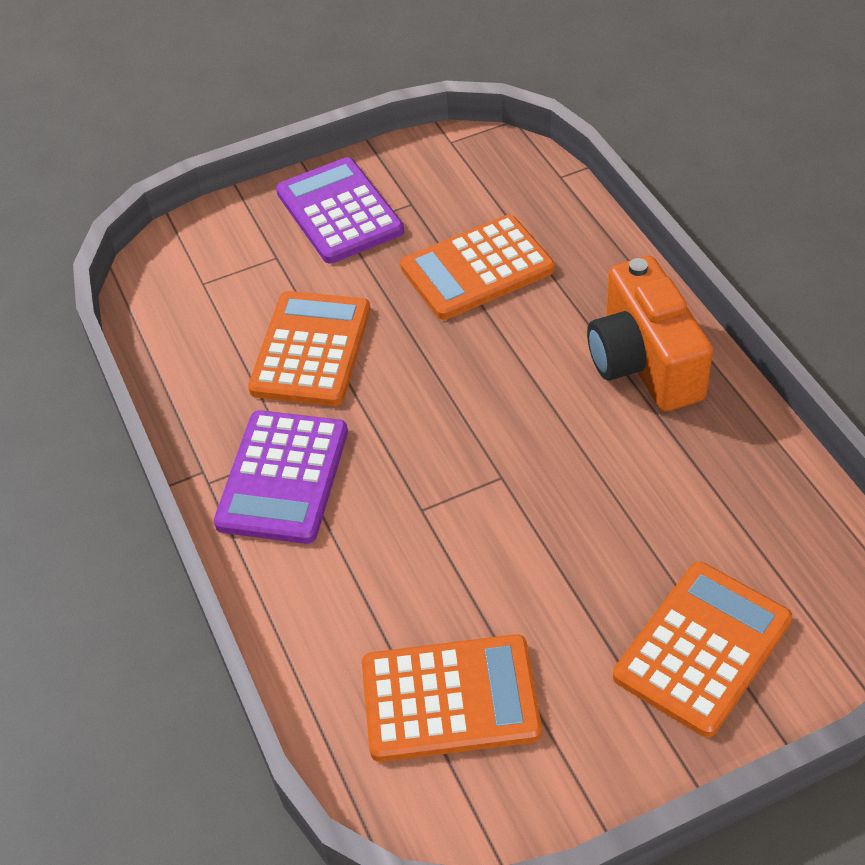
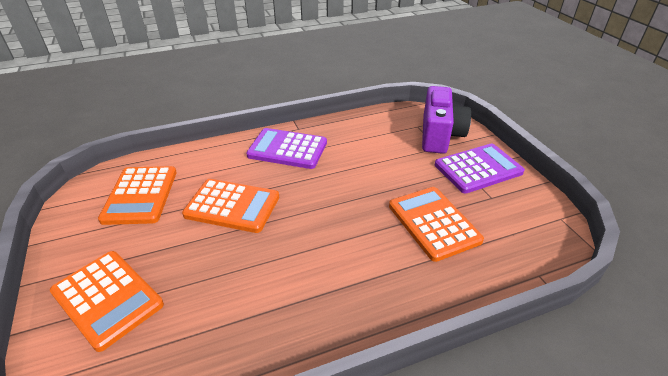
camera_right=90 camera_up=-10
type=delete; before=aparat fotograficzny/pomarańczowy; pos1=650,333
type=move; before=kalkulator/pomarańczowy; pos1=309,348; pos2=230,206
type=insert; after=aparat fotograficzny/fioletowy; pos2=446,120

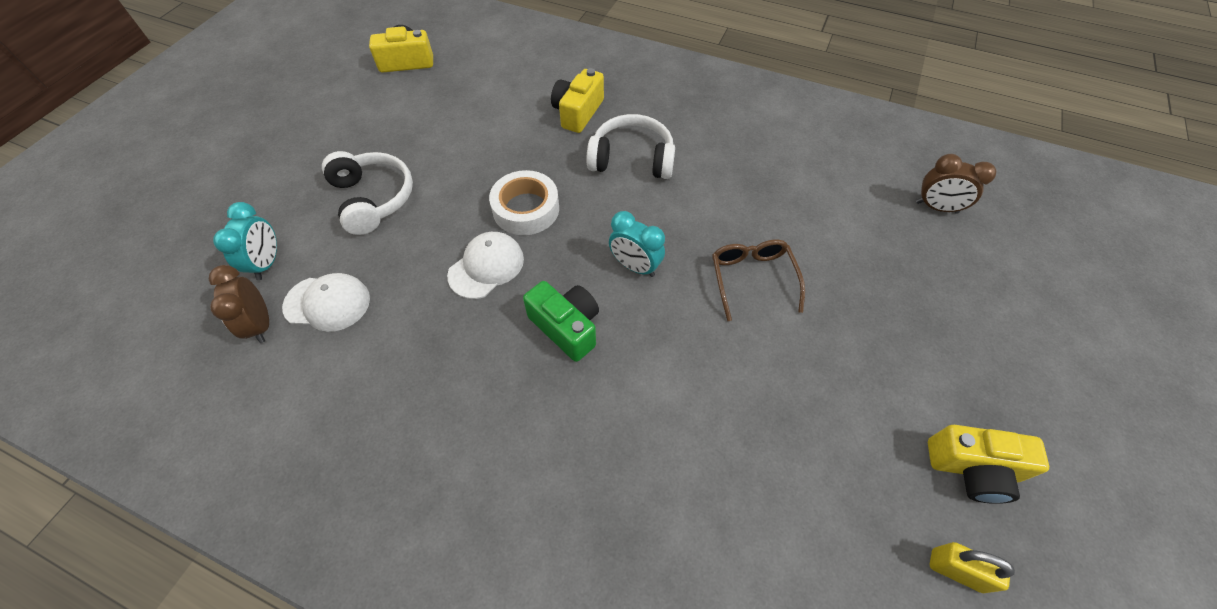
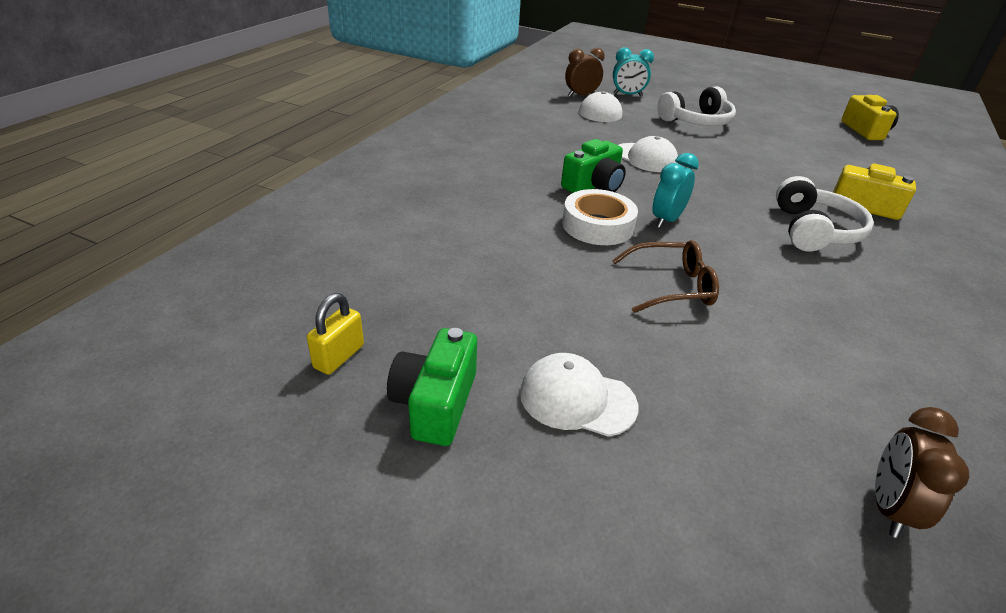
camera_right=90 camera_up=-20
type=move; before=taśma klejąca/biały; pos1=524,202; pos2=600,217
type=recolor; before=aparat fotograficzny/żółty; after=aparat fotograficzny/zielony; pos1=988,464; pos2=432,387
type=insert; after=czapka/biały; pos2=579,395

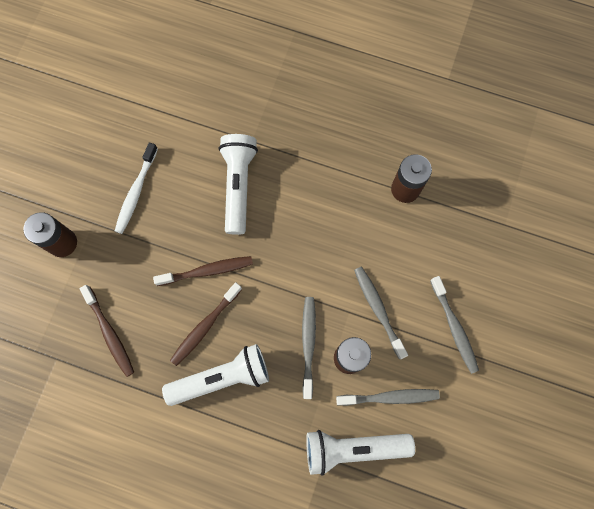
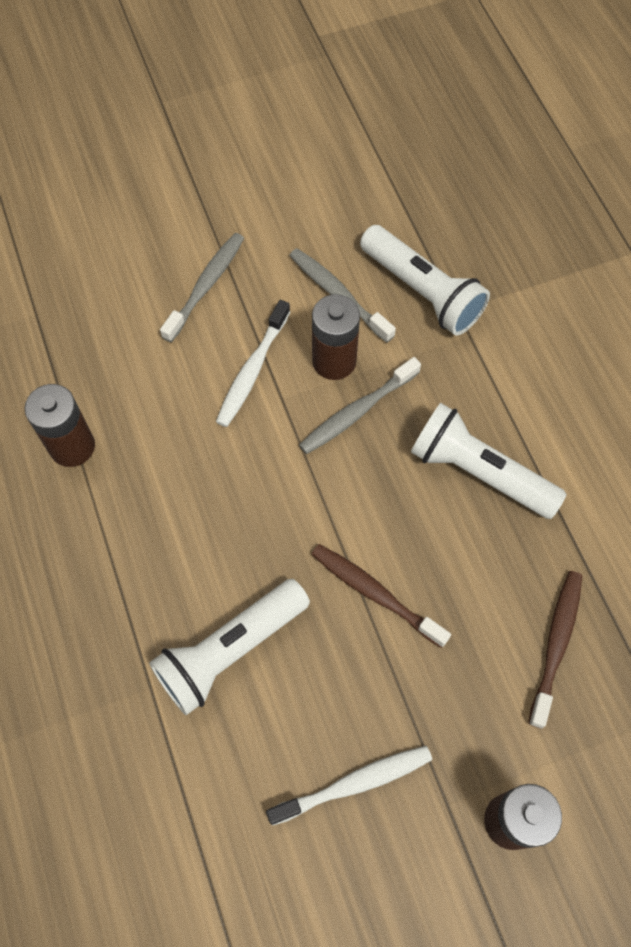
camera_right=-130 camera_up=-10
type=recolor; before=szczoteczka do zębów/szary; after=szczoteczka do zębów/biały; pos1=381,313; pos2=253,363
type=delete; before=szczoteczka do zębów/brązowy; pos1=206,324

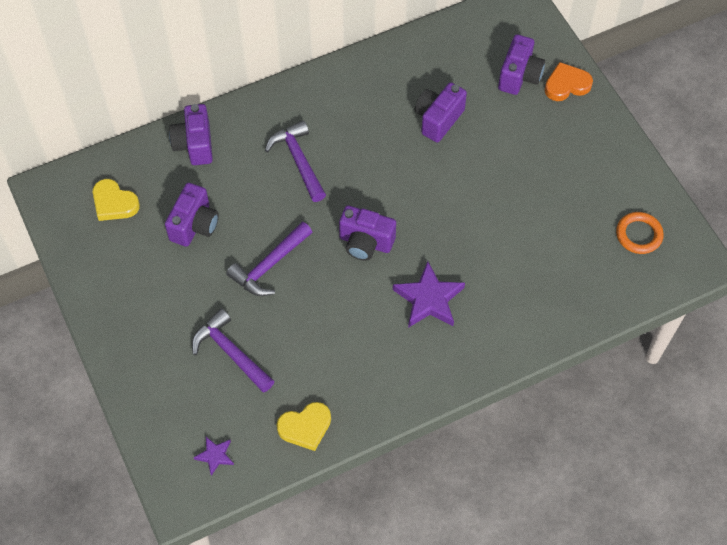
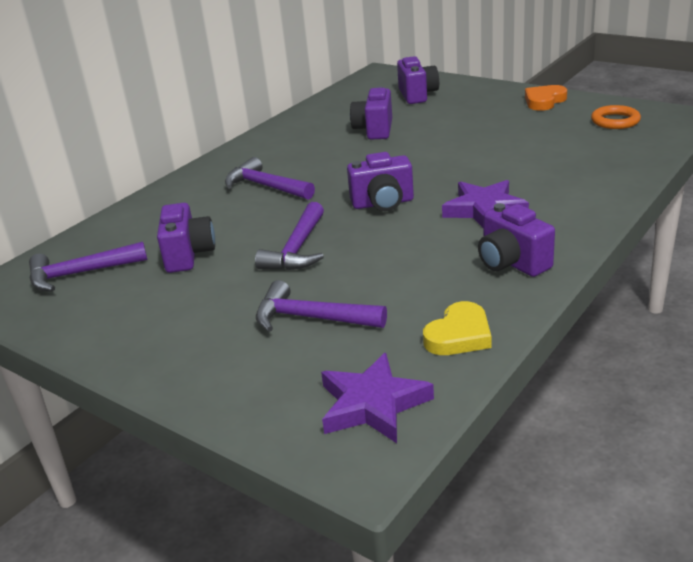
camera_right=-25 camera_up=-30
type=move; before=serce/pomarańczowy; pos1=569,81; pos2=546,98
type=move; before=aparat fotograficzny/fioletowy; pos1=191,134; pos2=516,240
type=replace; before=serce/żółty; after=młotek/fioletowy; pos1=116,200; pos2=88,266
type=resize; before=gwiazda/fioletowy; pos1=214,456; pos2=377,398; scale=1.9

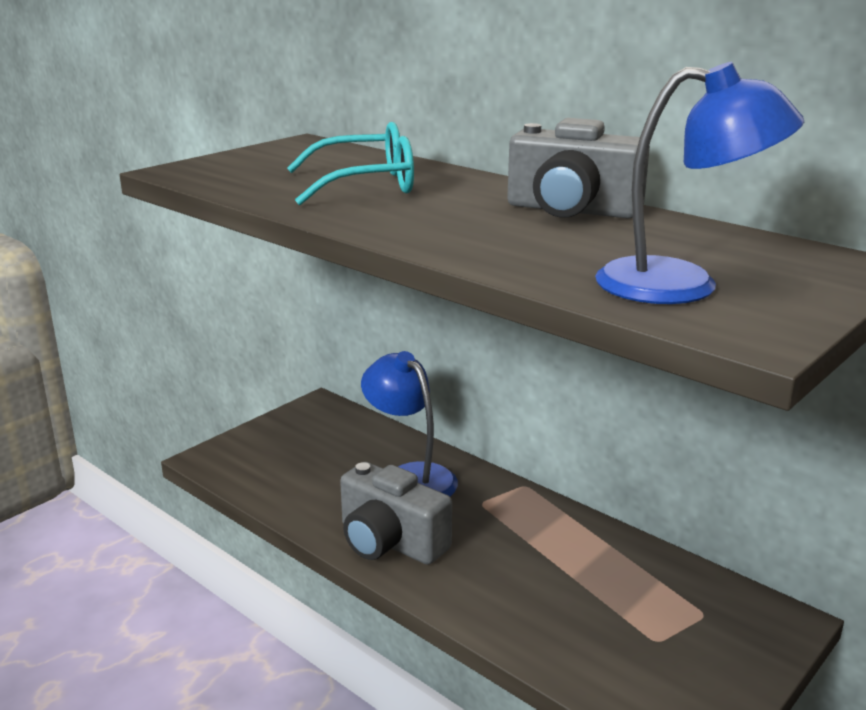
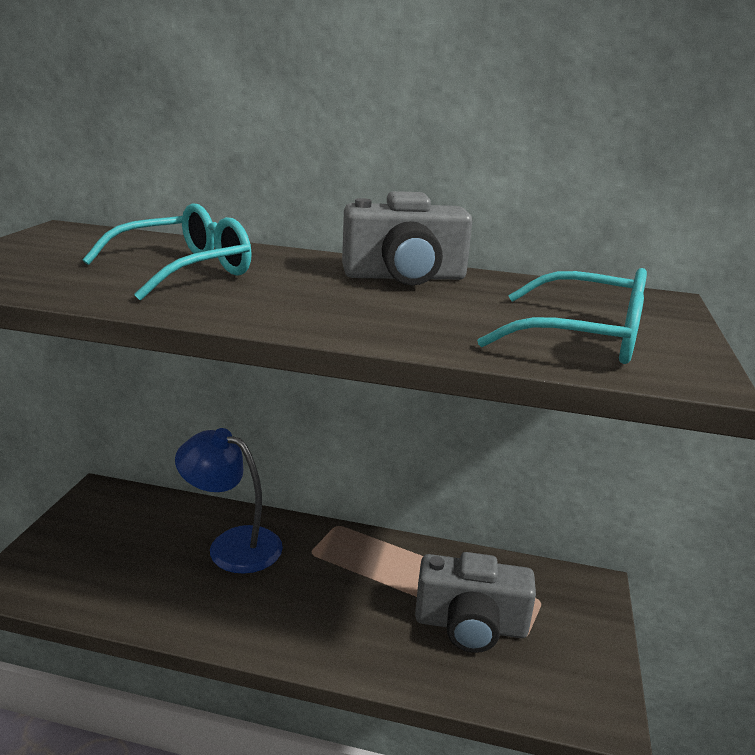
camera_right=-30 camera_up=0
type=replace; before=lampka/niebieski; after=okulary/turkusowy; pos1=699,183; pos2=562,316
type=move; before=aparat fotograficzny/szary; pos1=396,513; pos2=475,602

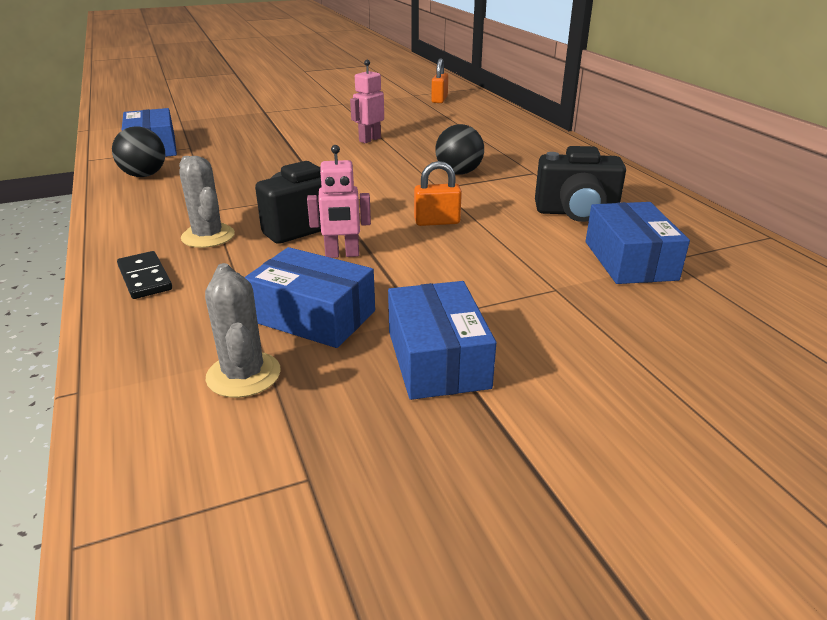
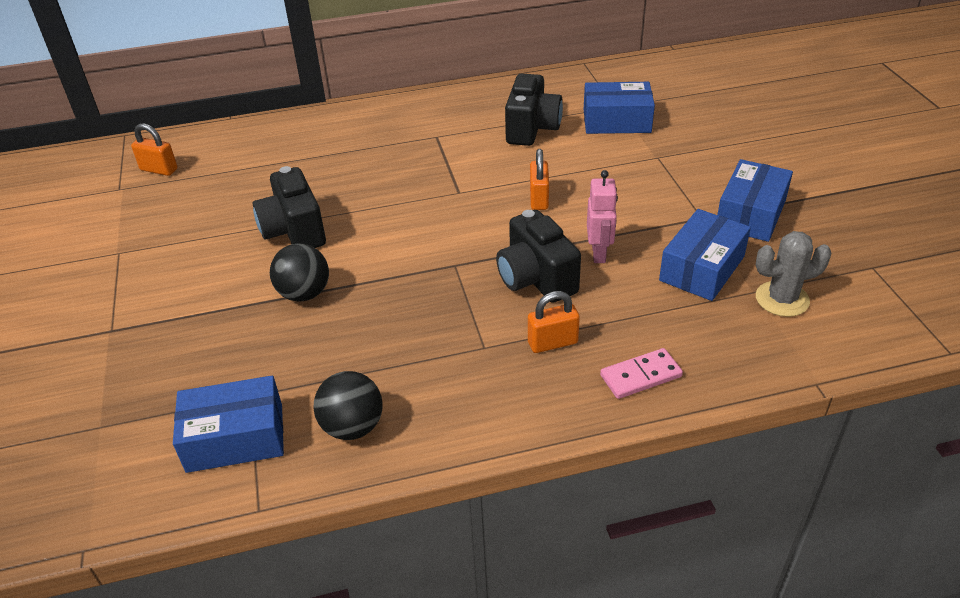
camera_right=-80 camera_up=10
type=replace; before=robot/różowy; after=aparat fotograficzny/czarny; pos1=367,101; pos2=289,207
type=move; before=piłka/czarny; pos1=459,149; pos2=299,272
type=replace; before=kaktus/szary; after=kłódka/pomarańczowy; pos1=207,202; pos2=554,322
type=recolor; before=kostka domina/czarny; after=kostka domina/różowy; pos1=144,275; pos2=641,373
type=rotate; before=pudełko/niebieski; pos1=442,340; pos2=755,200; turn=-60

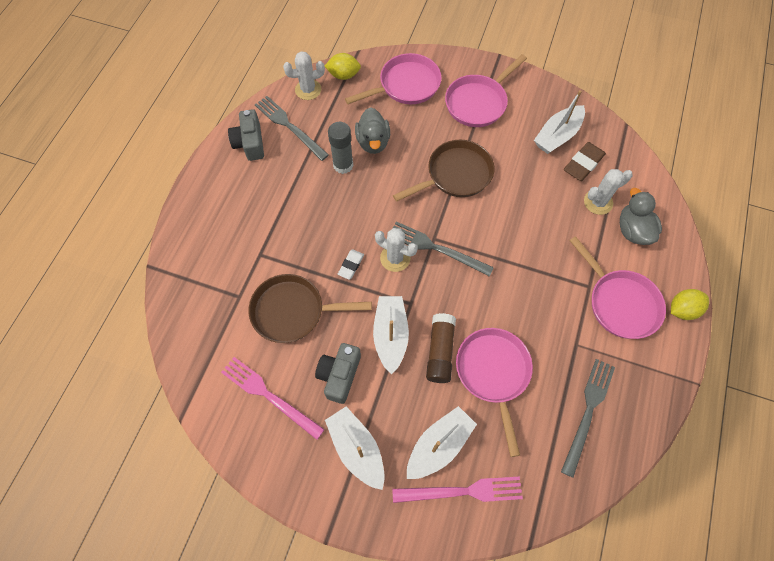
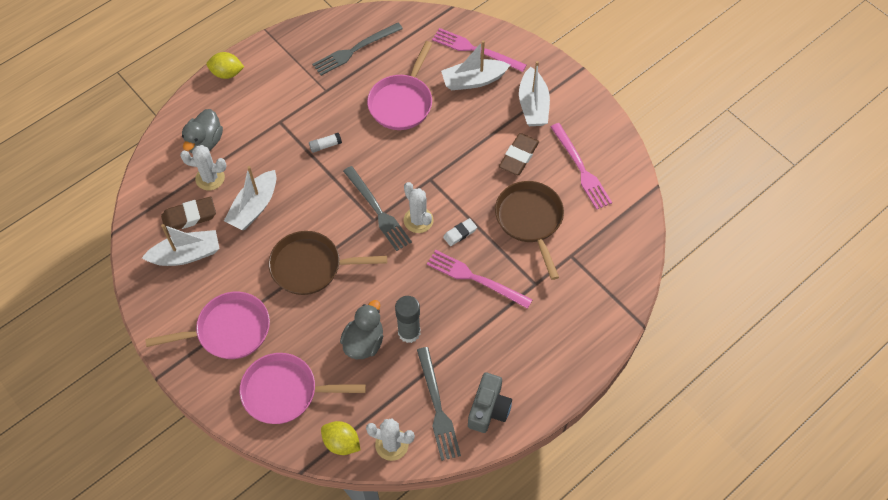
camera_right=-150 camera_up=-5
type=delete; before=patelnia/różowy; pos1=617,287
type=rotate; before=patelnia/brązowy; pos1=310,308; pos2=529,230; turn=-135
type=move; before=łódka/biały; pos1=391,335; pos2=250,198
type=delete; before=klej w sztyfcie/brązowy; pos1=441,348
type=replace; before=aparat fotograficzny/szary; after=gumka do mazania/brązowy; pos1=338,373; pos2=519,154
type=insert; after=klej w sztyfcie/biały; pos2=325,143
type=insert; after=widelec/różowy; pos2=480,279

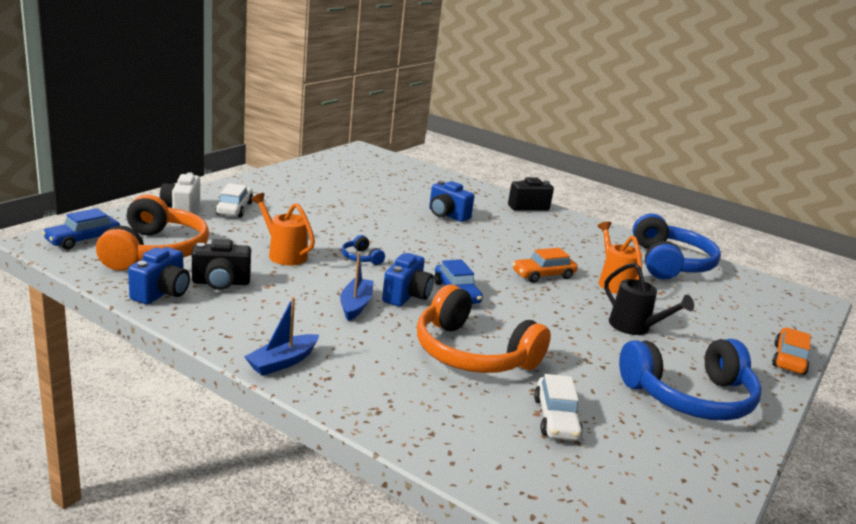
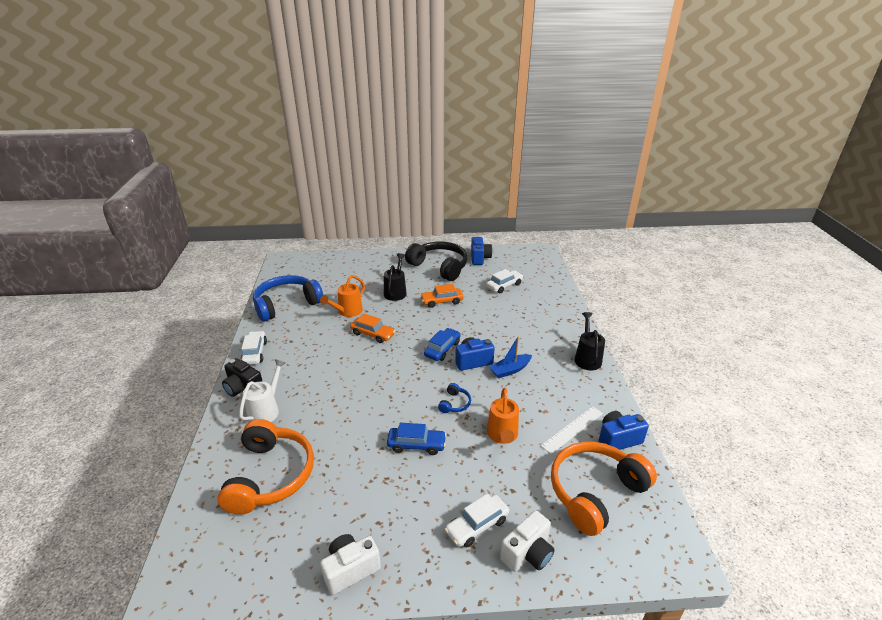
camera_right=-125 camera_up=10
type=move; before=aparat fotograficzny/niebieski; pos1=452,201; pos2=481,251
type=move; before=samochód/niebieski; pos1=81,228; pos2=417,439
type=replace; before=aparat fotograficzny/czarny; after=linijka/biały; pos1=221,264; pos2=572,430
type=move; before=słuchawki/pomarańczowy; pos1=484,328; pos2=266,467
type=replace; before=łódka/niebieski; after=konewka/czarny; pos1=281,336; pos2=589,341
type=move; before=samochód/pomarańczowy; pos1=791,351; pos2=441,296
type=recolor; before=słuchawki/niebieski; after=słuchawki/czarny; pos1=690,380; pos2=436,261
type=insert; after=samochód/biały; pos2=254,348
type=insert; after=konewka/biały; pos2=262,390
type=insert; after=aparat fotograficzny/biały; pos2=350,564

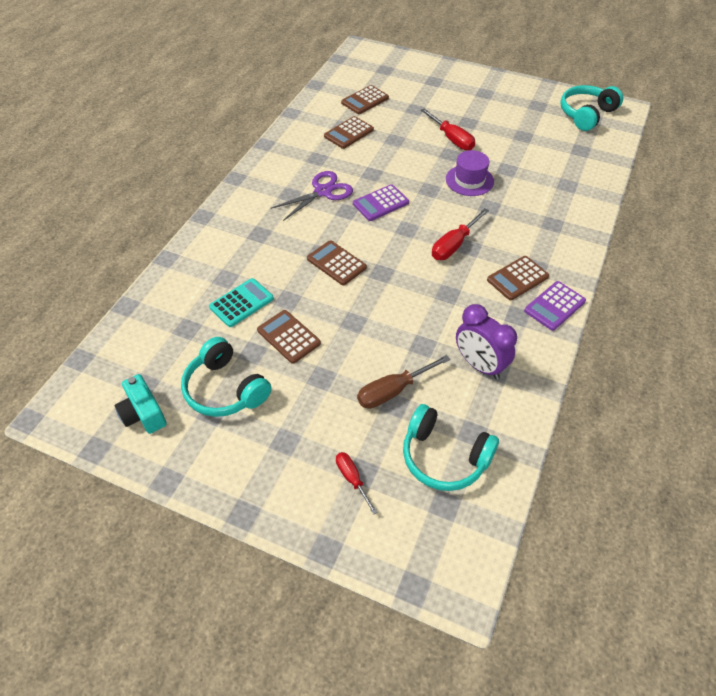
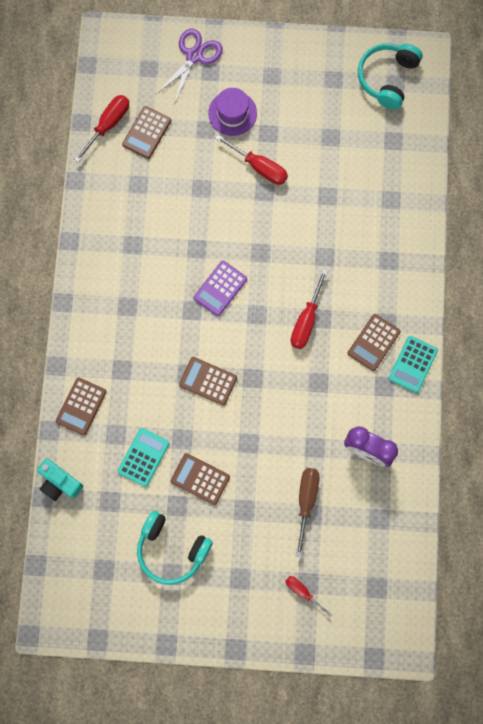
camera_right=-20 camera_up=25
type=move; before=kalkulator/brązowy; pos1=349,132; pos2=81,407
type=move; before=kapelusz/fioletowy; pos1=470,173; pos2=232,112
type=move; before=nożyczki/fioletowy; pos1=312,196; pos2=190,66
type=recolor; before=kalkulator/fioletowy; after=kalkulator/turkusowy; pos1=555,306; pos2=413,364
type=rotate; before=śrubokręt/brązowy; pos1=403,382; pos2=307,512; turn=150
type=move; before=aparat fotograficzny/turkusowy; pos1=141,404; pos2=60,480
type=delete; before=słuchawki/turkusowy; pos1=451,447
type=insert; after=śrubokręt/czerwony; pos2=101,129

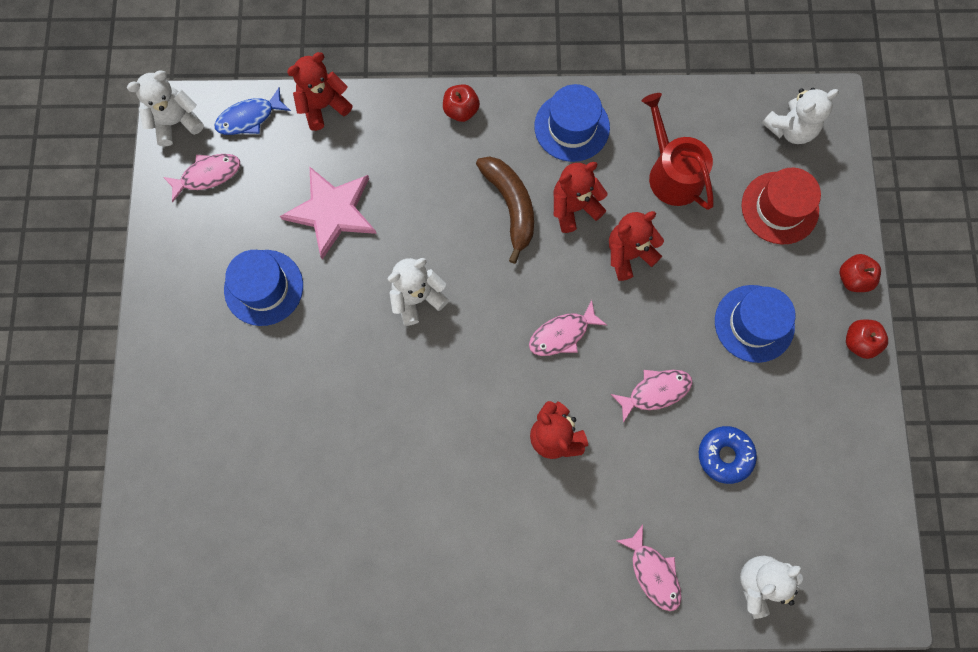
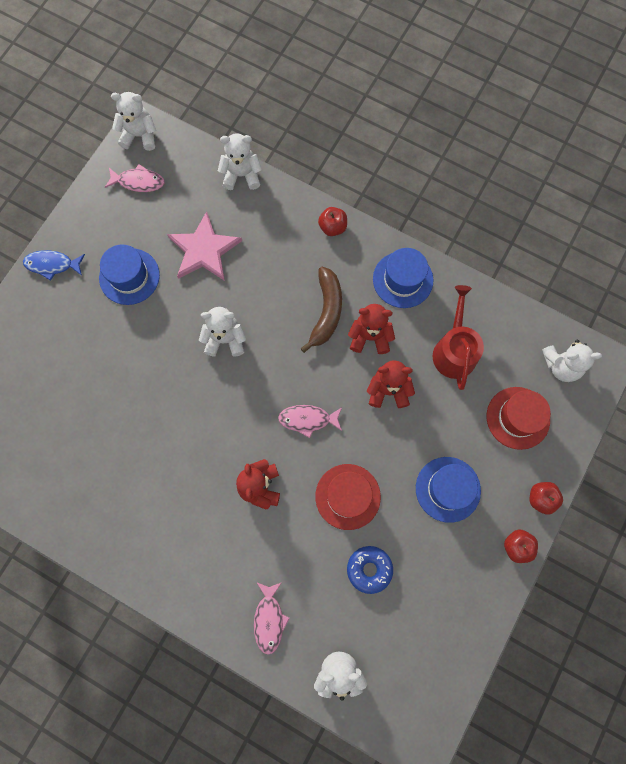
camera_right=30 camera_up=0
type=recolor; before=miś/czerwony; after=miś/biały; pos1=320,91; pos2=240,161
type=move; before=ryba/niebieski; pos1=252,111; pos2=54,265
type=replace; before=ryba/różowy; after=kapelusz/czerwony; pos1=651,396; pos2=348,497

